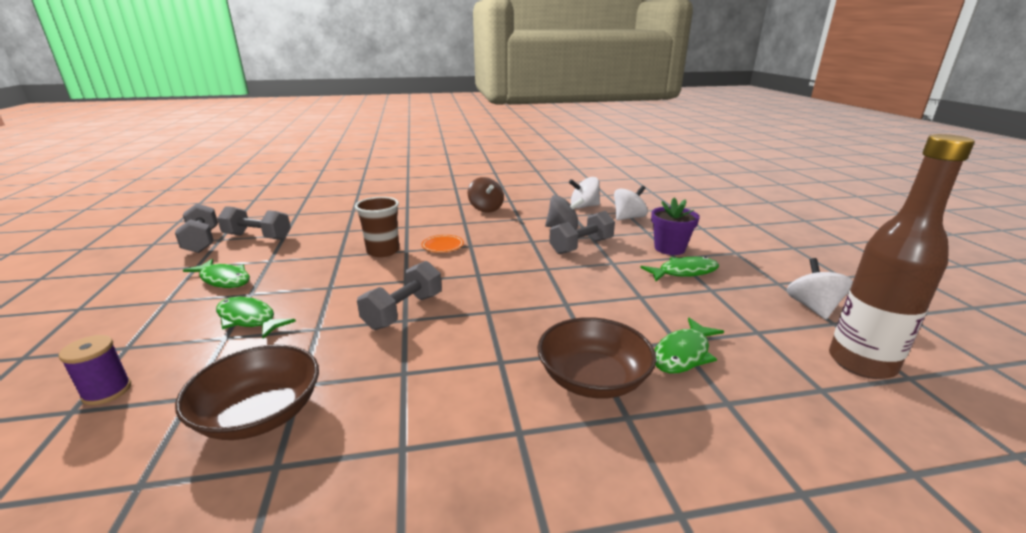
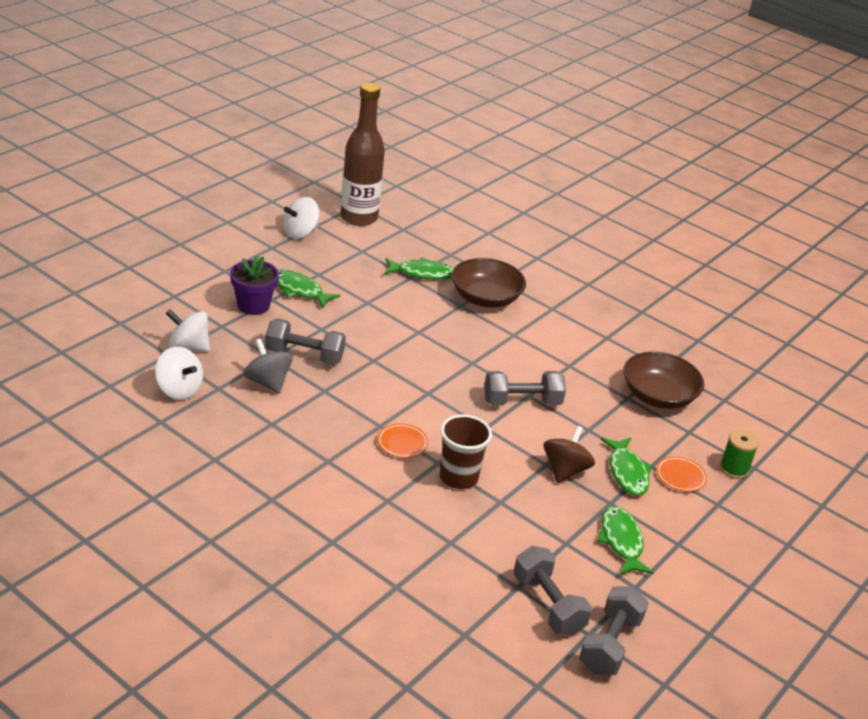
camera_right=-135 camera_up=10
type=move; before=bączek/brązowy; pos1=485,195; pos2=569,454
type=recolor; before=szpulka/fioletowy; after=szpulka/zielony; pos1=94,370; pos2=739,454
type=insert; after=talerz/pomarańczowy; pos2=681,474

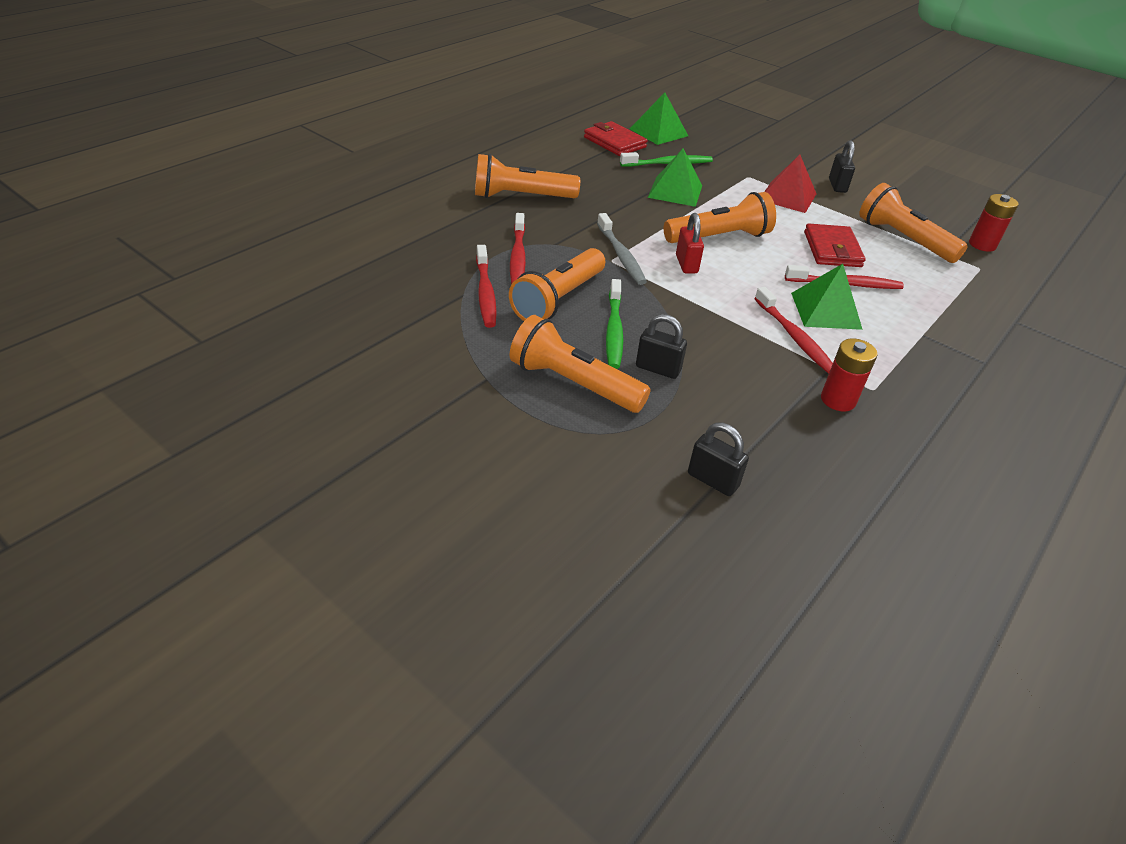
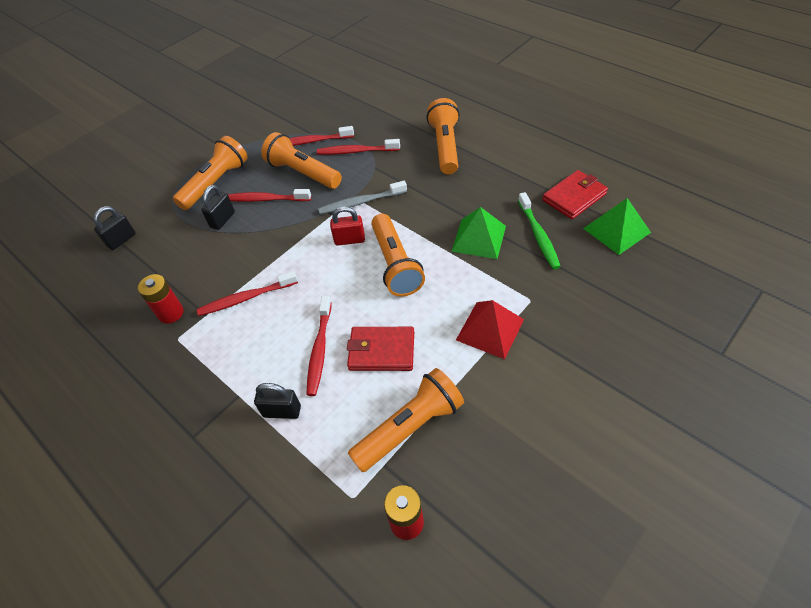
camera_right=100 camera_up=10
type=move; before=kłódka/czarny; pos1=842,166; pos2=277,401
type=delete; before=piramida/zielony; pos1=827,297
type=recolor; before=szczoteczka do zębów/zielony; after=szczoteczka do zębów/czerwony; pos1=614,324; pos2=269,195

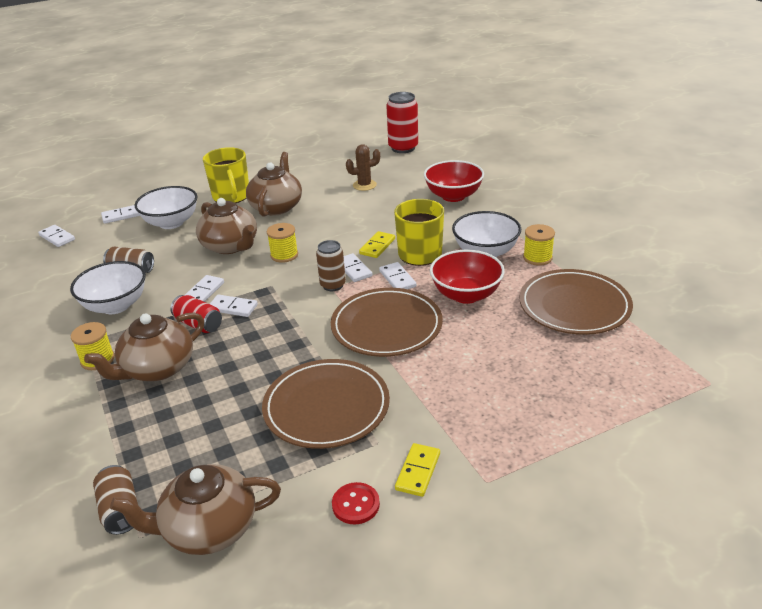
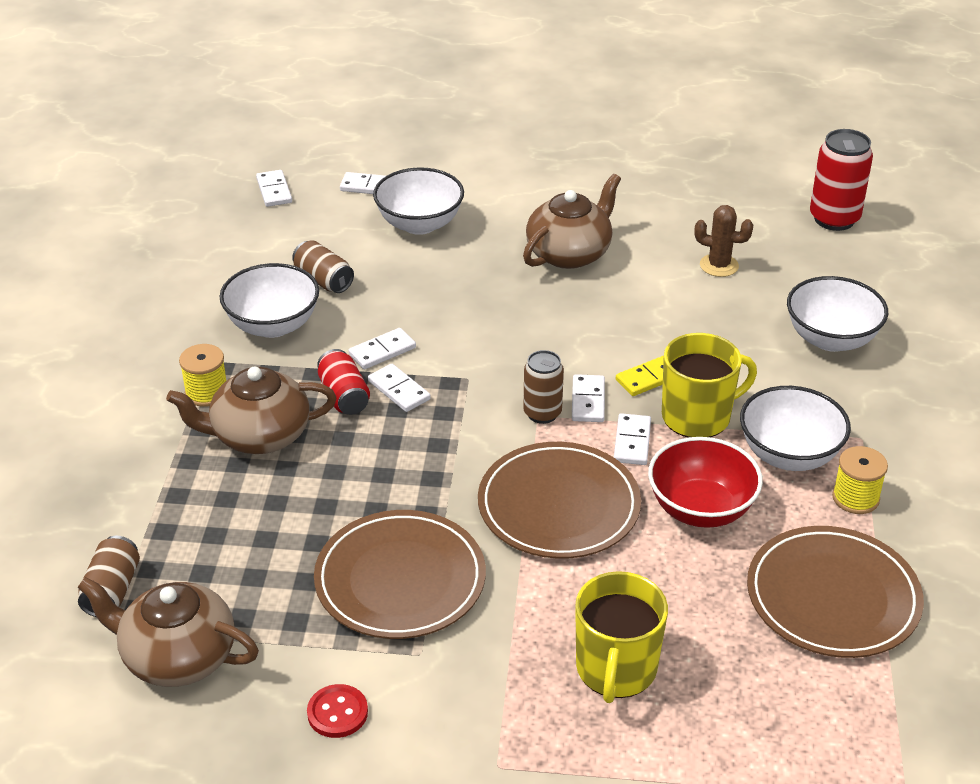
camera_right=30 camera_up=5
type=move; before=kubek/żółty; pos1=226,175; pos2=621,637
type=recolor; before=miska/czerwony; after=miska/biały; pos1=454,181; pos2=837,314
type=delete; before=imbryk/brązowy; pos1=226,226
type=delete; before=szpulka/żółty; pos1=282,243
type=delete; before=kostka domina/żółty; pos1=417,470

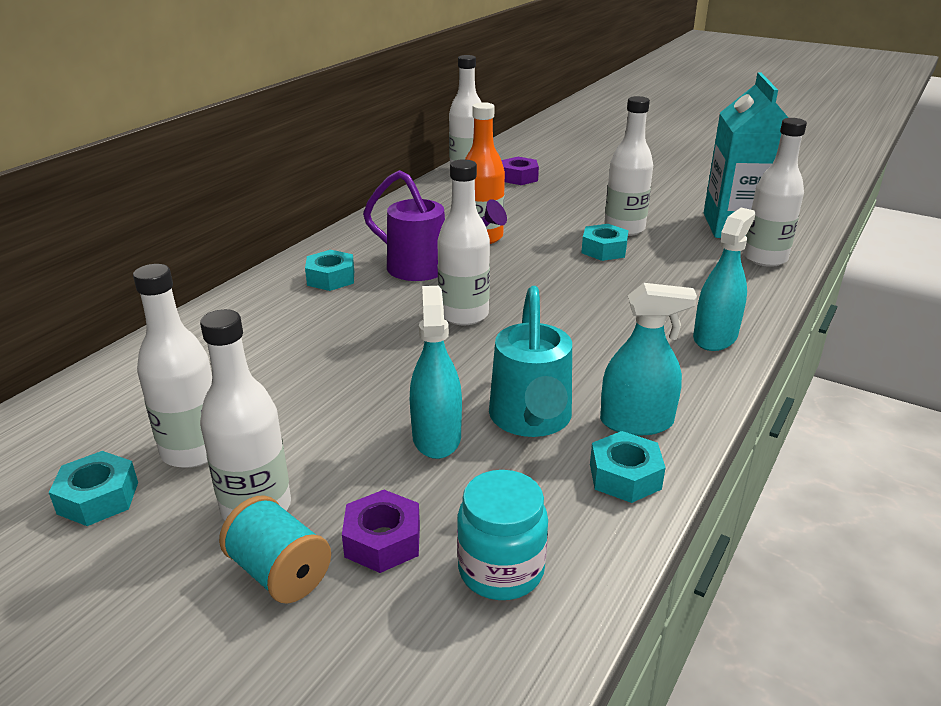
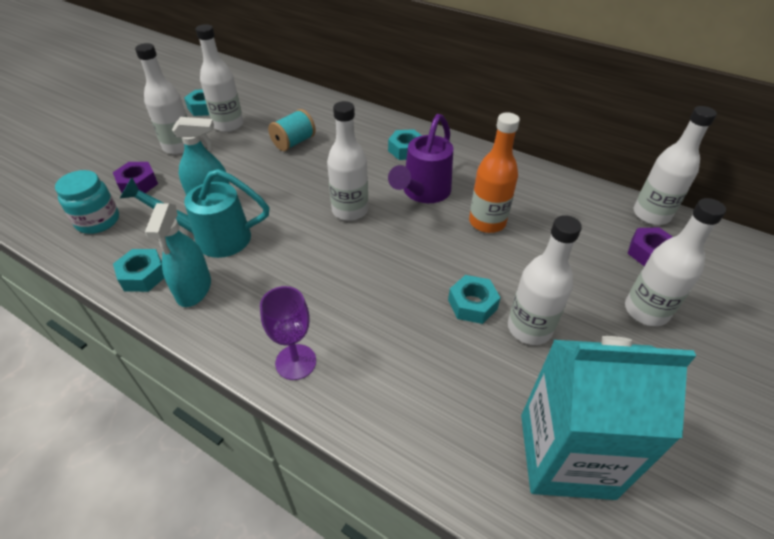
camera_right=90 camera_up=15
type=move; before=butelka/biały; pos1=775,192; pos2=675,262
type=replace; before=spryskiwacz/turkusowy; after=kielich/fioletowy; pos1=724,279; pos2=288,333
type=move; before=szpulka/turkusowy; pos1=275,549; pos2=292,130

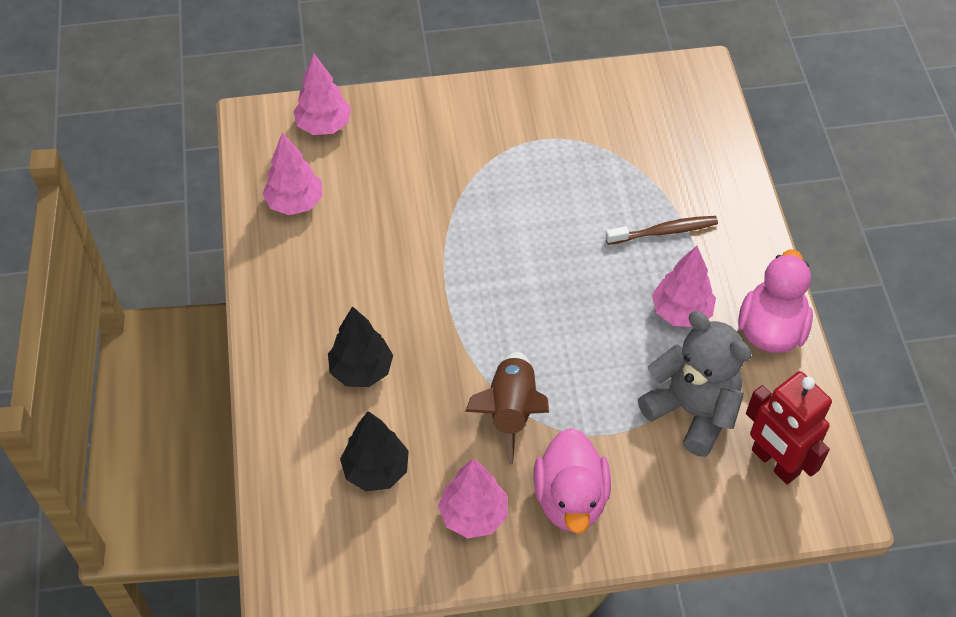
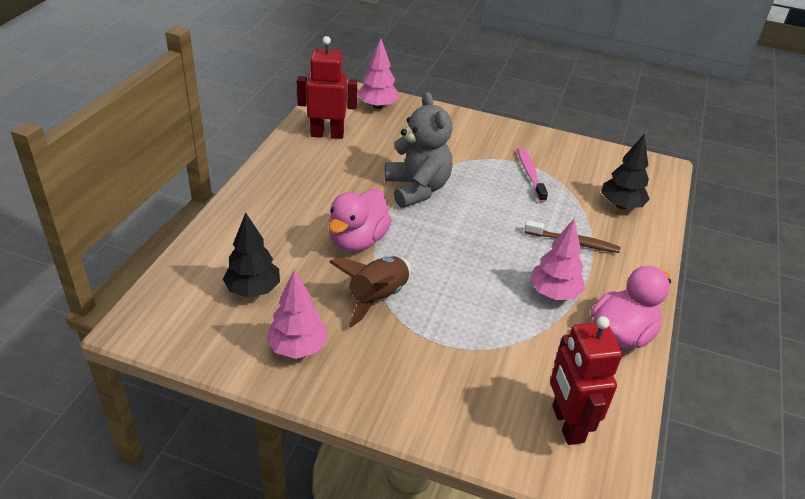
camera_right=25 camera_up=-15
type=replace; before=drzewko/różowy; after=robot/czerwony; pos1=292,173; pos2=327,87
type=move; before=drzewko/czarny; pos1=360,346; pos2=625,172
type=move; before=miś/szary; pos1=695,384; pos2=418,150
type=move; before=kaczka/różowy; pos1=572,481; pos2=360,220
type=insert; after=szczoteczka do zębów/różowy; pos2=532,174

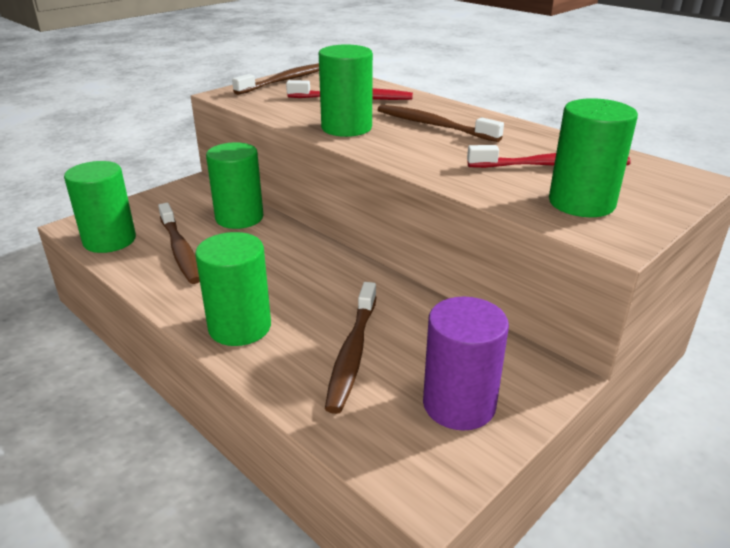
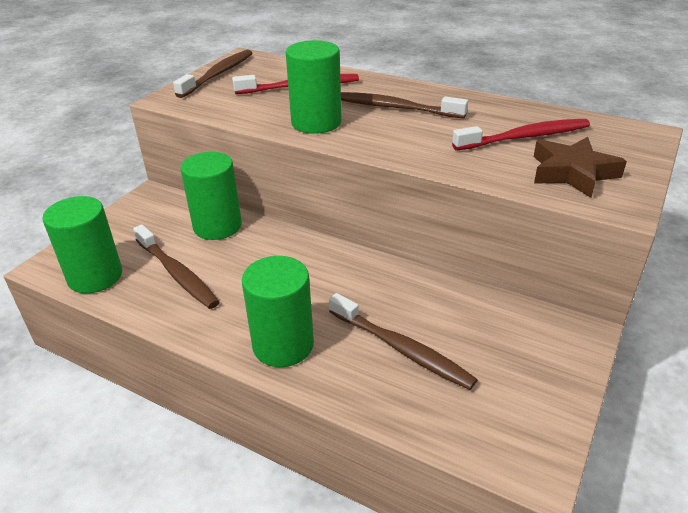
camera_right=-15 camera_up=5
type=replace; before=walec/zielony; after=gwiazda/brązowy; pos1=593,157; pos2=580,167
type=rotate; before=szczoteczka do zębów/brązowy; pos1=350,348; pos2=403,341; turn=-45
type=delete; before=walec/fioletowy; pos1=466,364

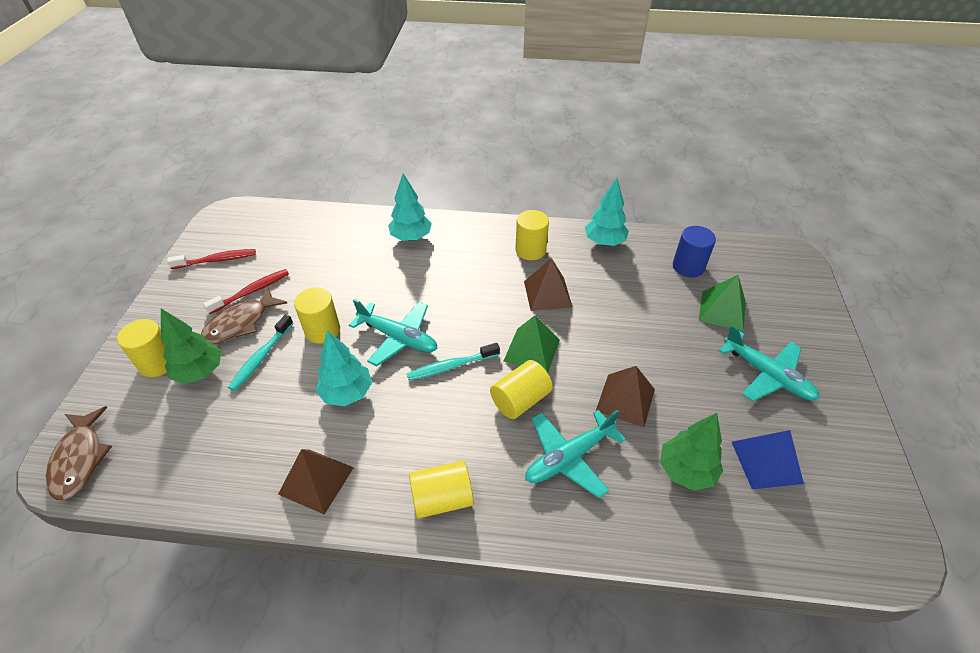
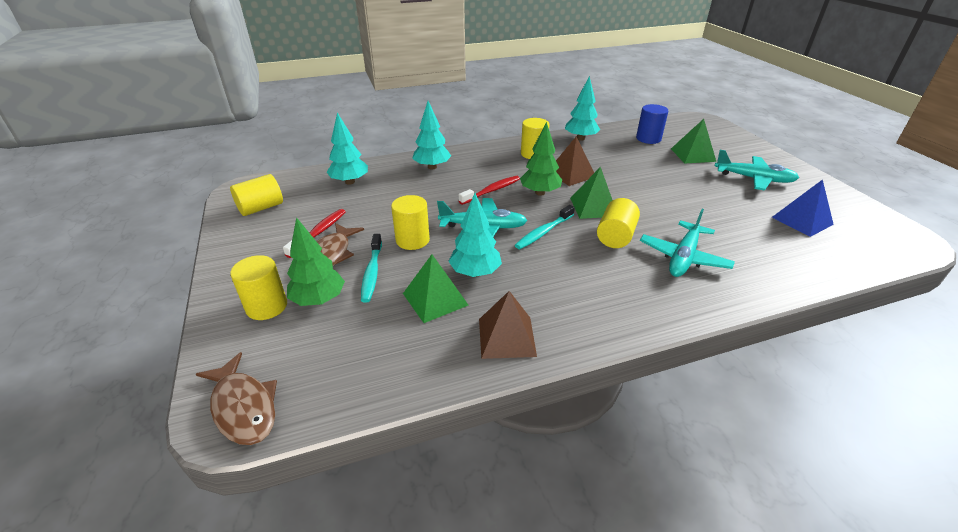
camera_right=-25 camera_up=-10
type=move; before=szczoteczka do zębów/czerwony; pos1=211,259; pos2=489,190
type=delete; before=piramida/brązowy; pos1=625,396
type=move; before=drzewko/zielony; pos1=691,452; pos2=541,159
type=move; before=walec/żółty; pos1=441,489; pos2=256,195
type=insert; after=drzewko/turkusowy; pos2=347,149
type=insert; after=piramida/zielony; pos2=435,288

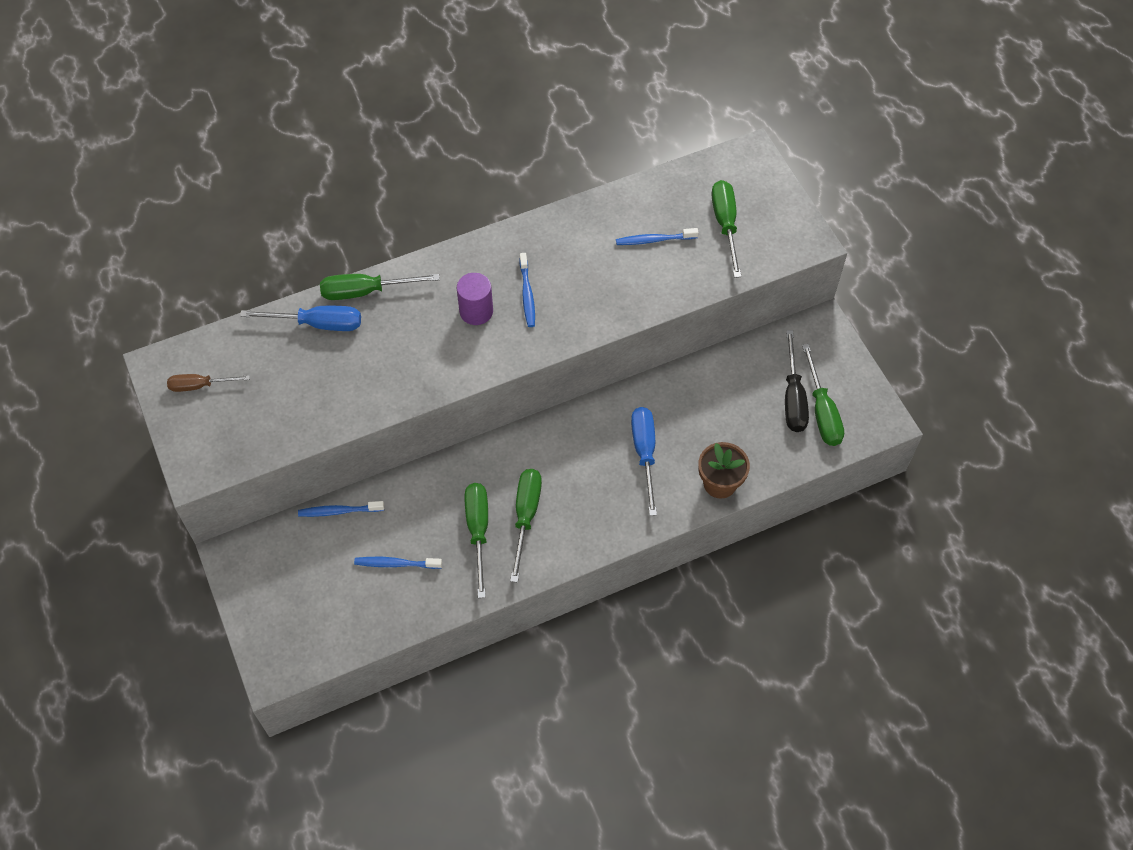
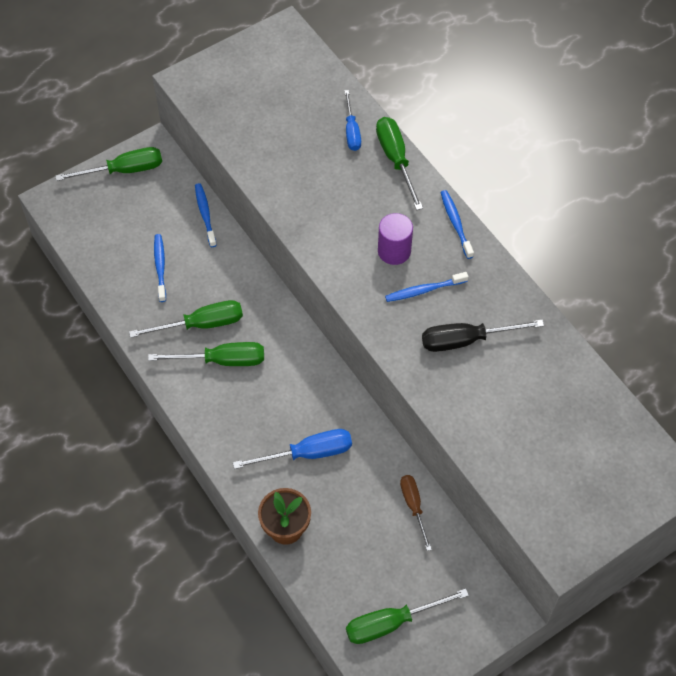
camera_right=80 camera_up=0
type=move; before=śrubokręt/zielony; pos1=726,229; pos2=108,164
type=move; before=szczoteczka do zębów/niebieski; pos1=657,236; pos2=457,224
type=resize; before=śrubokręt/niebieski; pos1=300,318; pos2=352,120; scale=0.66
type=move; before=śrubokręt/czarny; pos1=797,381; pos2=483,336
type=move; before=śrubokręt/brązowy; pos1=208,383; pos2=416,513

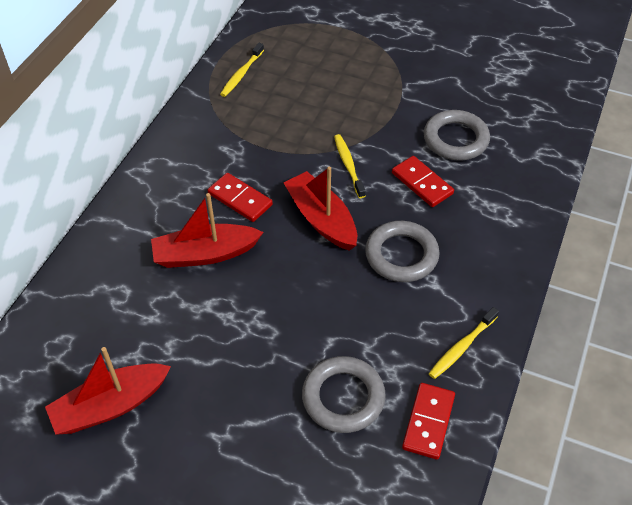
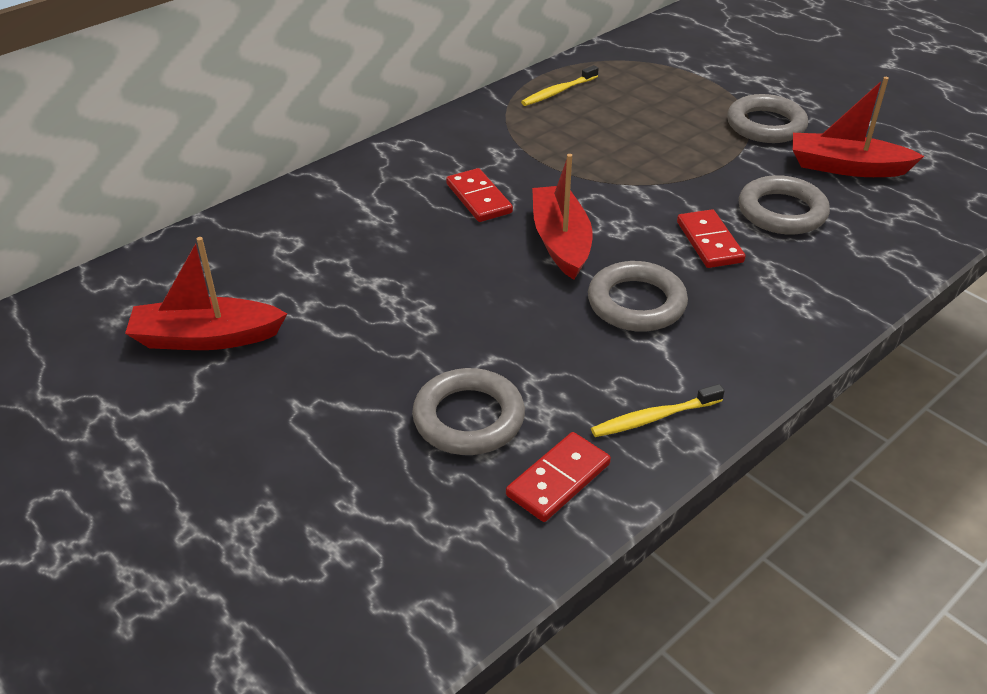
camera_right=25 camera_up=-10
type=delete; before=szczoteczka do zębów/żółty; pos1=350,166
type=move; before=łódka/czerwony; pos1=207,230; pos2=858,127
type=insert; after=pierścień/szary; pos2=767,118

